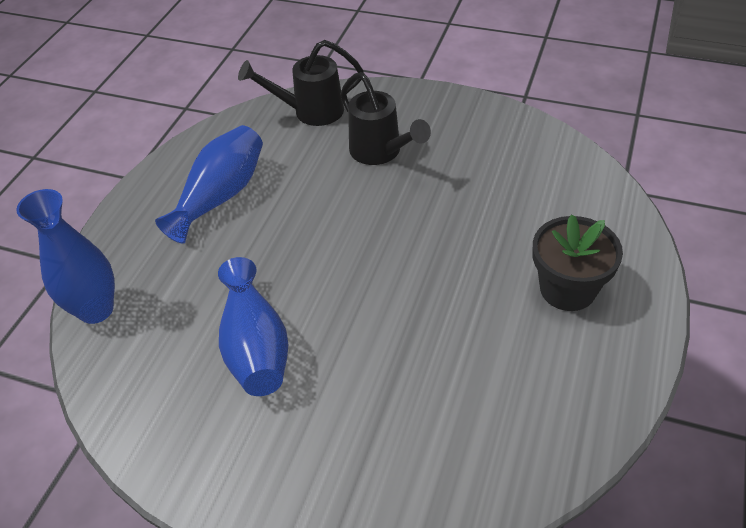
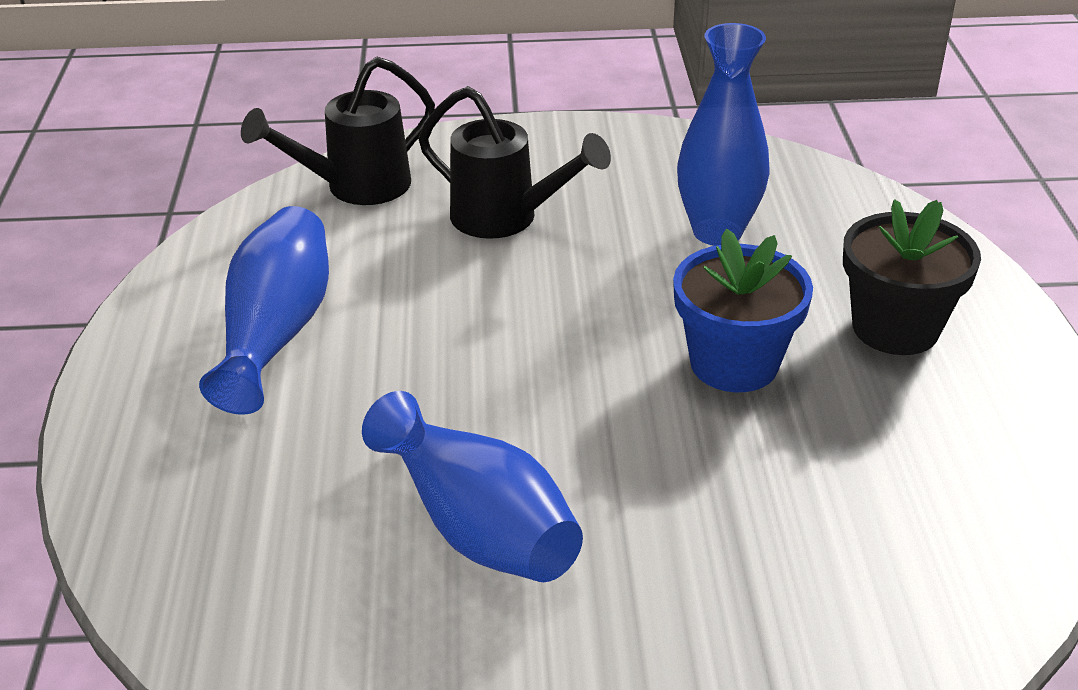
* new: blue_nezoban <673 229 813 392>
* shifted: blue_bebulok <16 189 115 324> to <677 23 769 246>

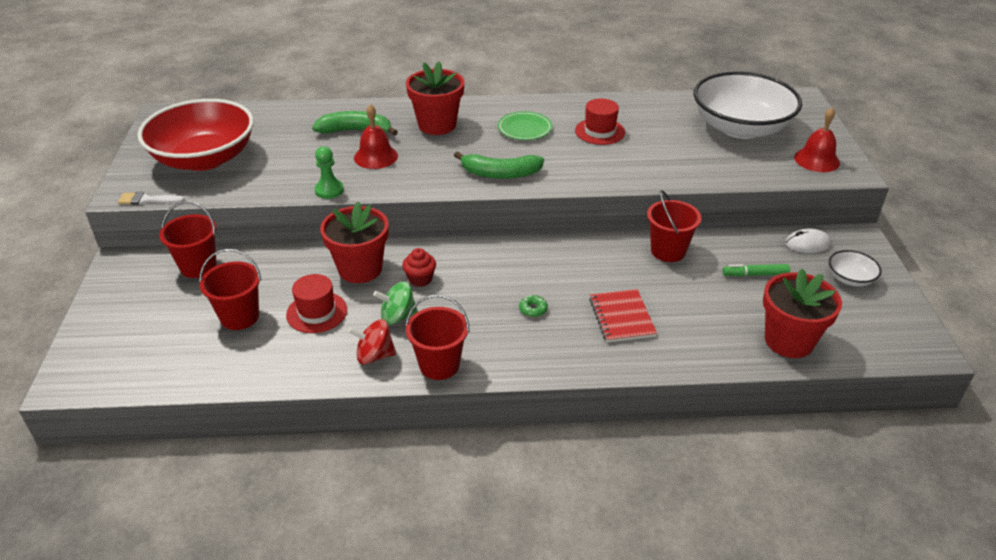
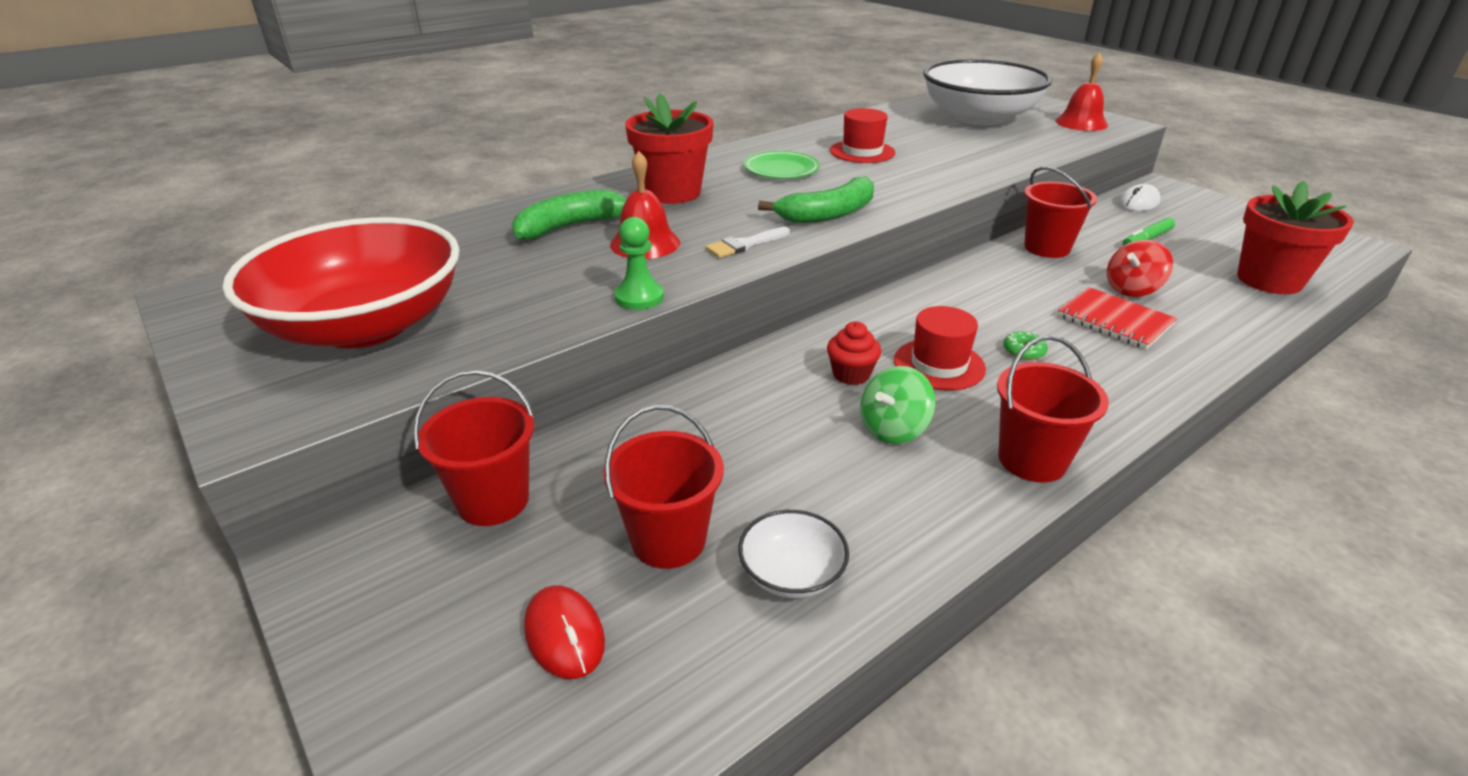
* new: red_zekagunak <524 585 605 679>
* shifted: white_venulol <118 192 185 205> to <706 227 790 258>
* shifted: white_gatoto <829 250 881 286> to <738 510 849 598>
* shifted: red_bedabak <286 274 347 333> to <894 306 986 391>
* shifted: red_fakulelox <348 319 396 365> to <1107 240 1173 297>
* gone: red_nezoban <320 202 389 283>

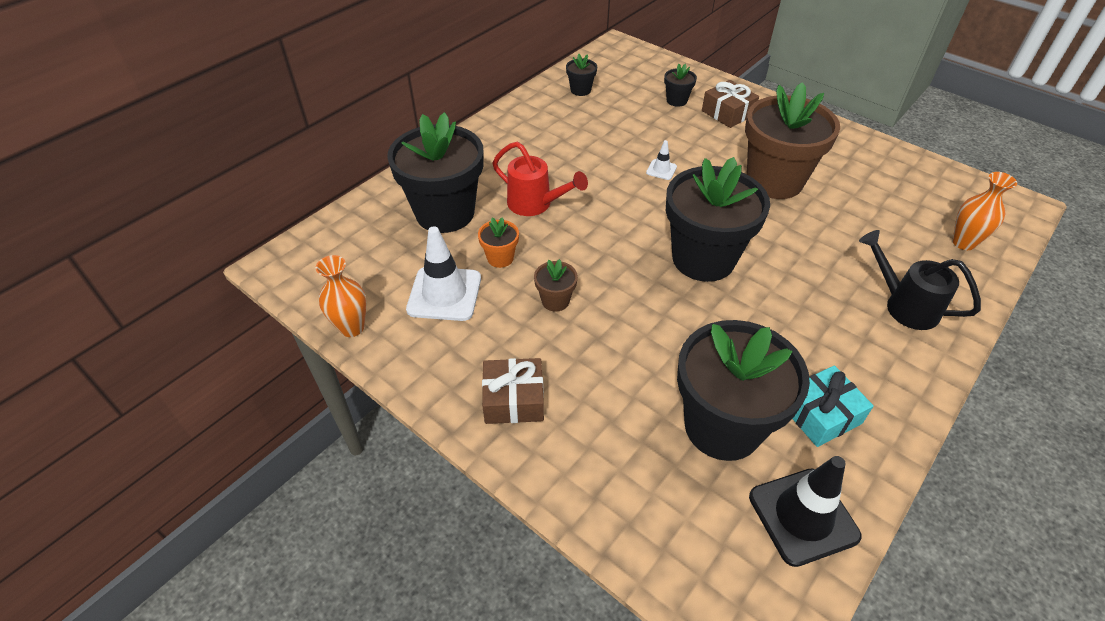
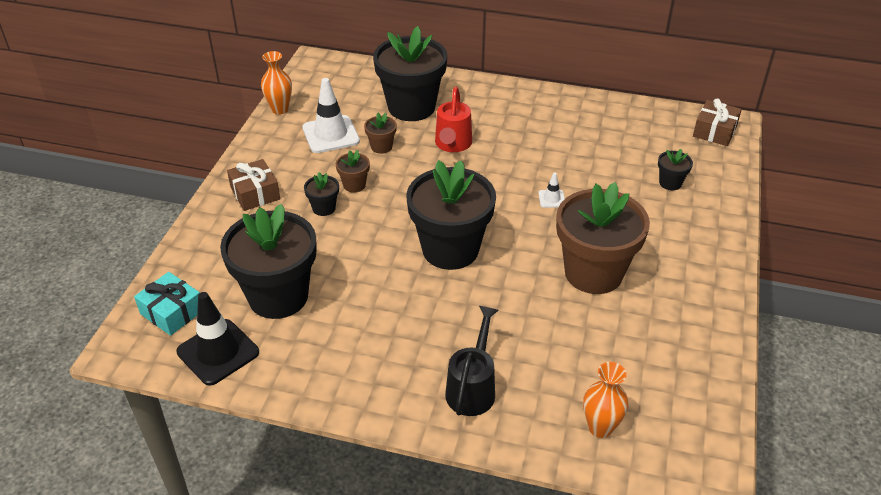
* shifted: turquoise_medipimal <793 365 874 447> to <134 272 200 336>
* shifted: black_nezoban <566 54 597 96> to <304 172 339 216>
* repainted: orange_nezoban <478 217 519 268> to brown_nezoban <364 113 397 154>
* shifted: brown_medipimal <702 80 759 128> to <693 98 742 146>

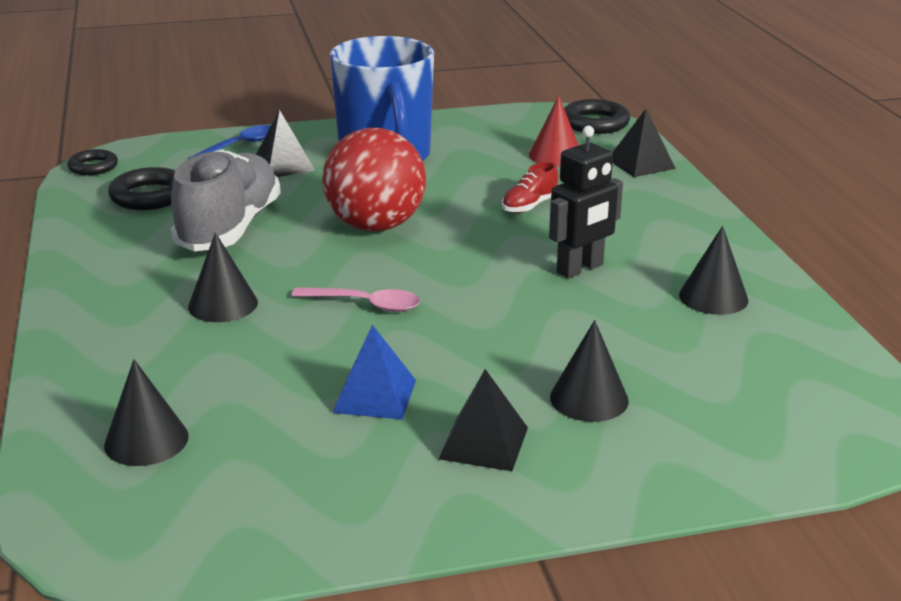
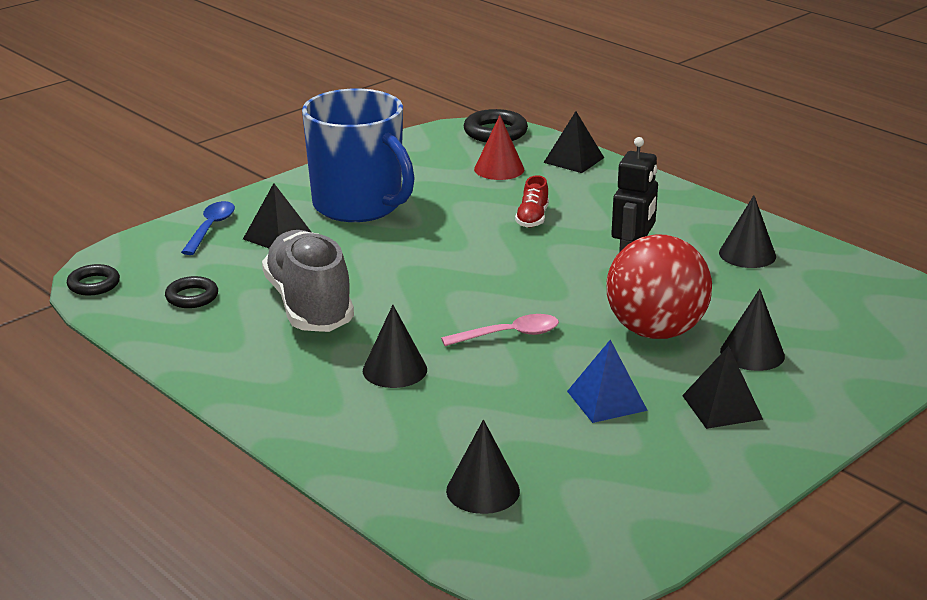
* scaled: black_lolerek <108 167 175 210> = <165 276 218 308> x0.66
* shifted: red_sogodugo <322 128 426 231> to <606 235 712 339>

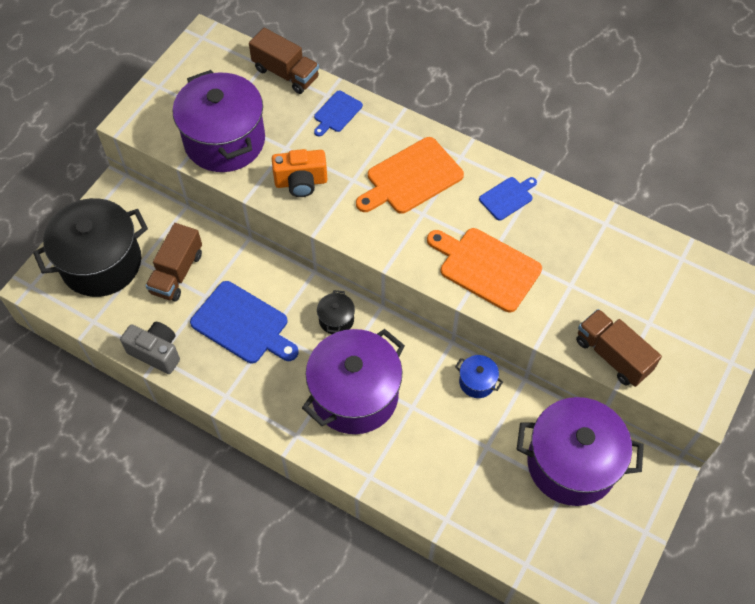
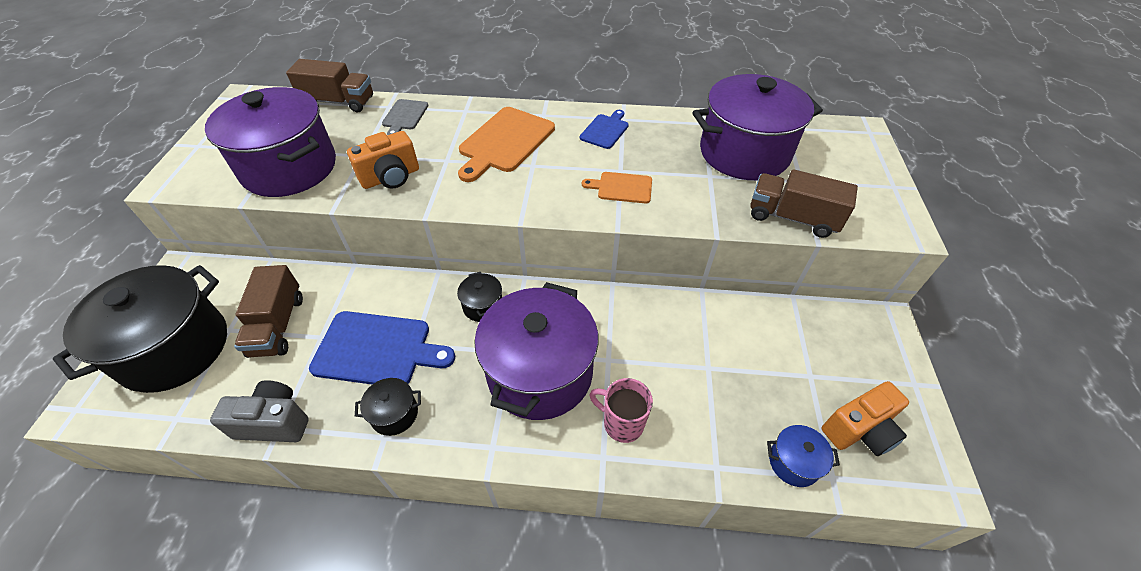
* new: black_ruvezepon <355 378 421 436>
* repainted: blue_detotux <314 91 363 137> to grey_detotux <382 99 428 135>
* scaled: orange_detotux <427 228 542 312> = <582 172 652 203> x0.55
* new: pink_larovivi <589 378 653 443>
* shifted: purple_ruvezepon <517 397 644 506> to <692 74 823 180>
* shifted: blue_ruvezepon <455 355 503 398> to <767 425 840 487>
* new: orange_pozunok <822 381 909 456>

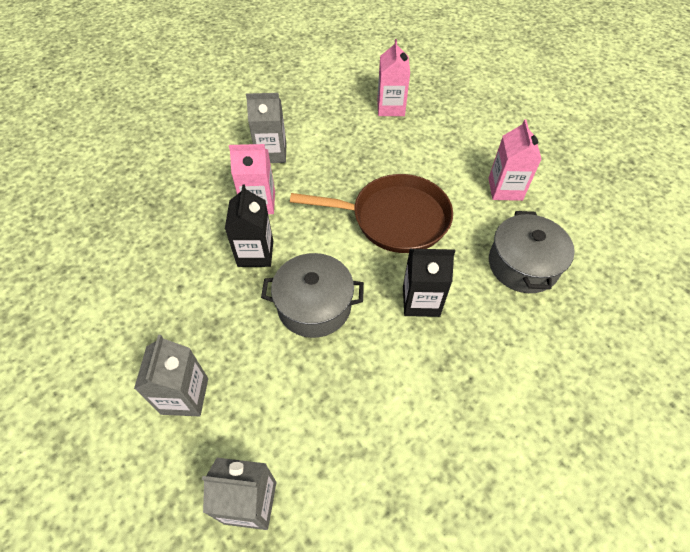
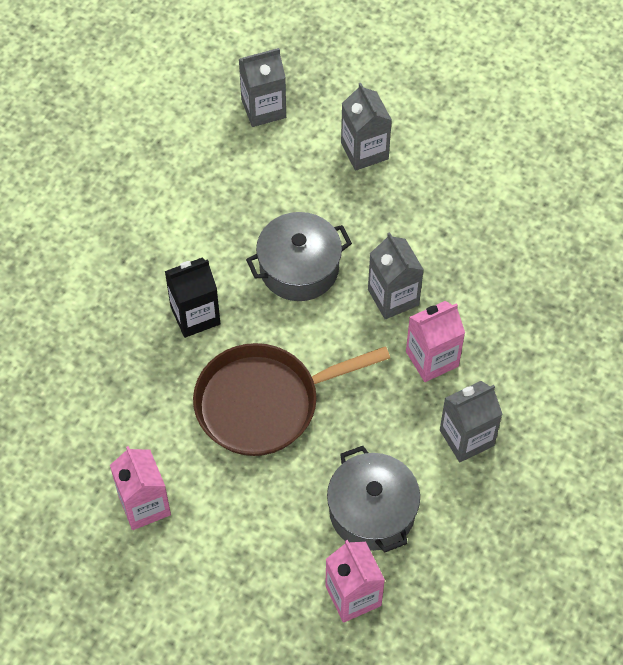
* shifted: grey_ruvezepon <489 211 575 293> to <327 446 420 553>
* repainted: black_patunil <225 184 273 267> to grey_patunil <368 232 424 319>

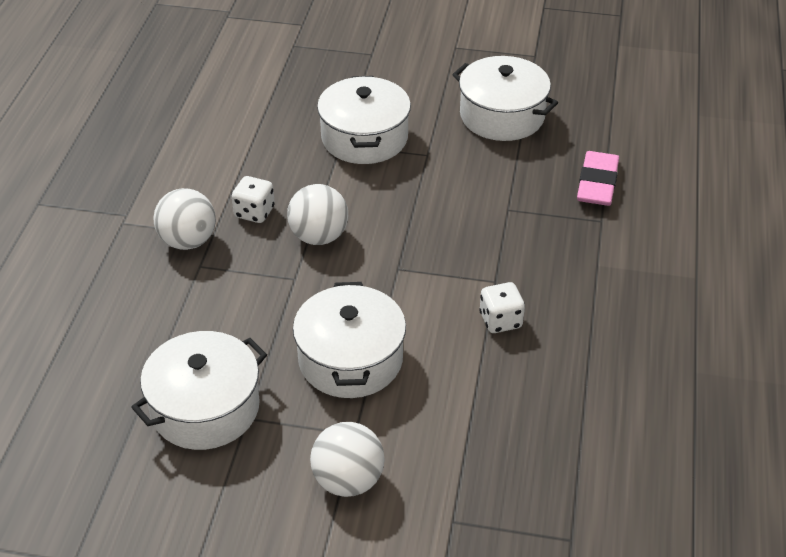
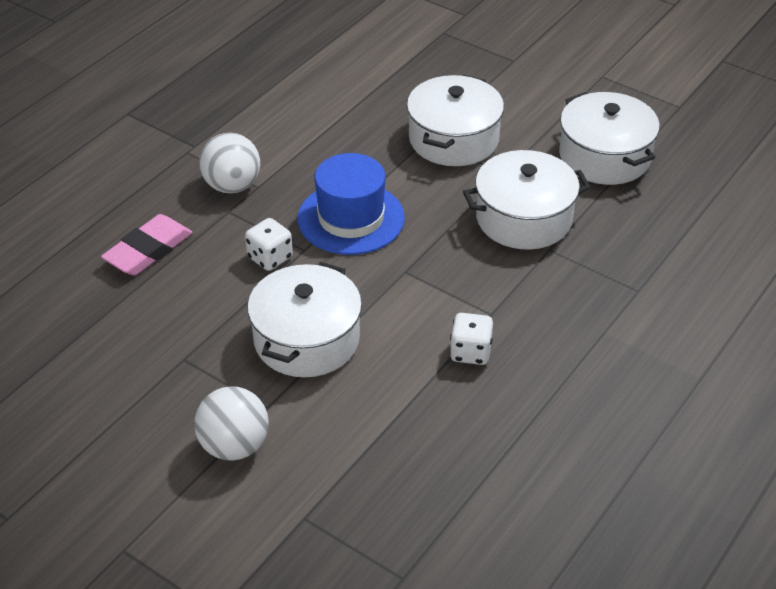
* shifted: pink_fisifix <577 151 619 206> to <101 214 193 276>
* shifted: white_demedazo <232 176 275 223> to <245 218 293 271>
* swapped: white_sogodugo <287 184 348 245> to blue_bedabak <297 153 405 255>
* shifted: white_ruvezepon <132 331 267 450> to <463 150 590 250>

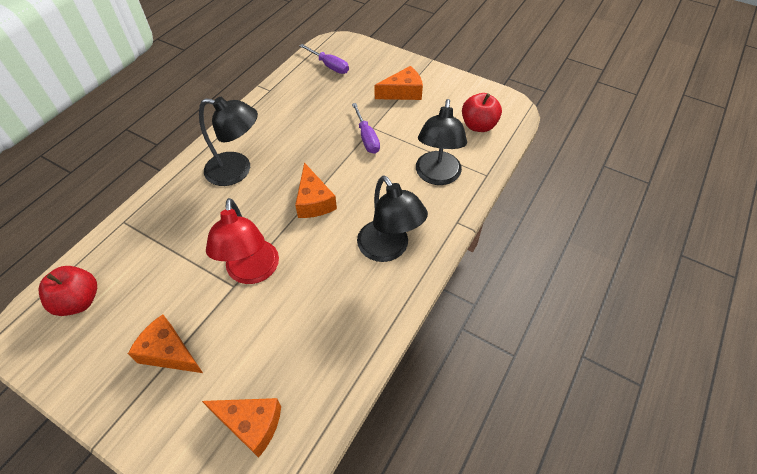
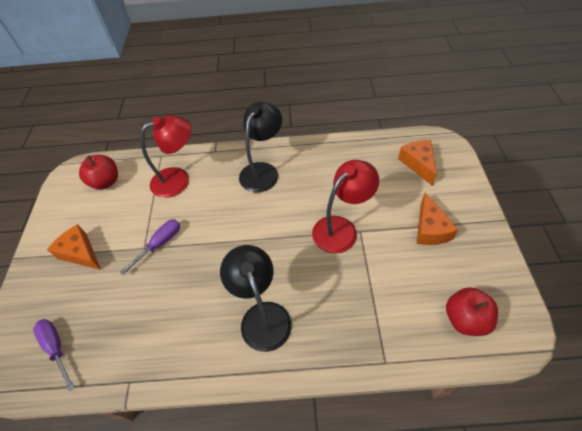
* rotated: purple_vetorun <299 44 349 74> = <33 319 74 391> 45 degrees counterclockwise
* repainted: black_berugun <416 99 467 185> to red_berugun <140 115 191 198>
* gone: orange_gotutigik <295 162 337 218>

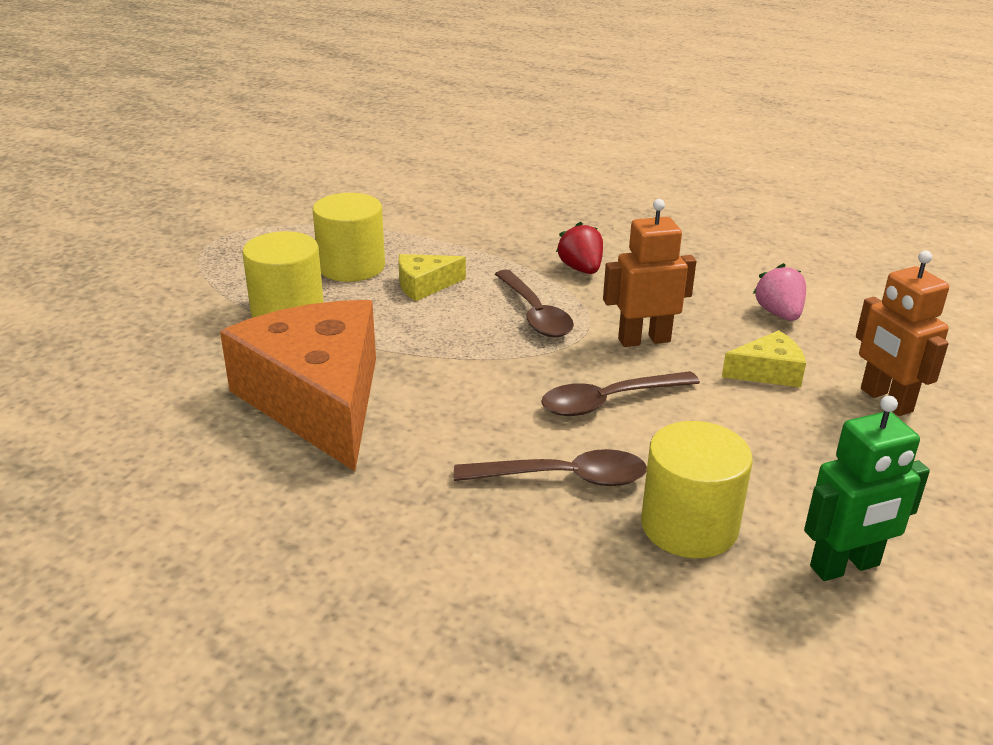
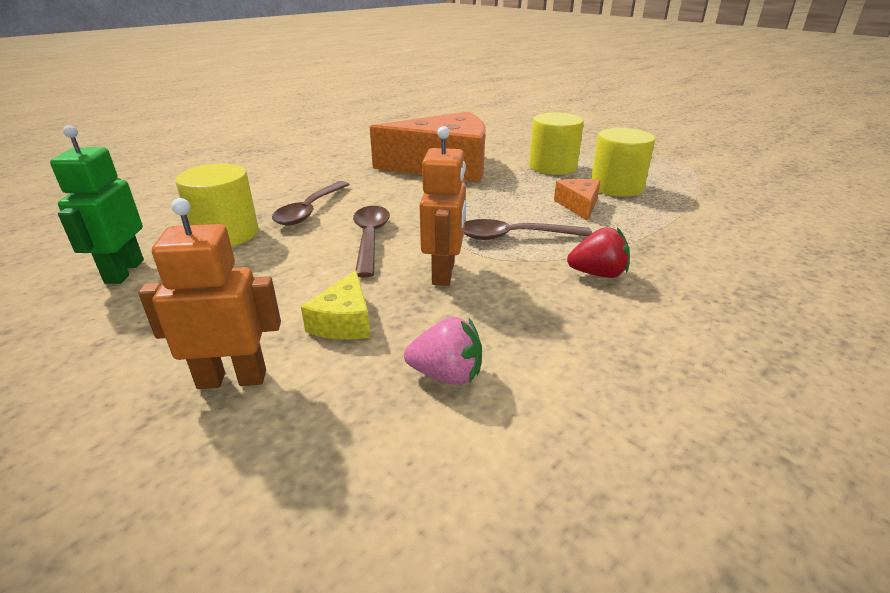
* repainted: yellow_gotutigik <398 254 466 301> to orange_gotutigik <554 179 600 221>

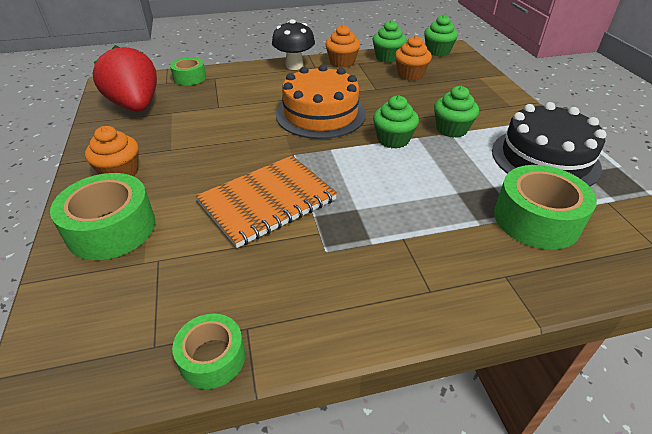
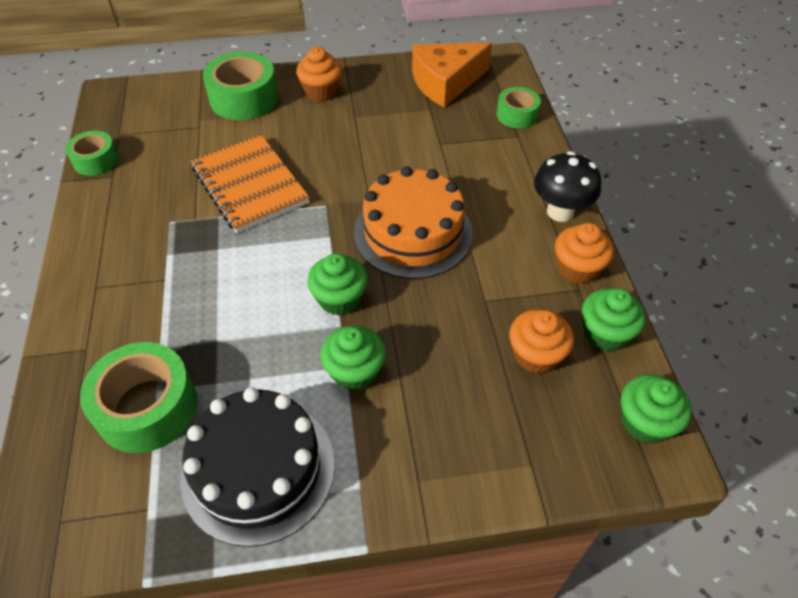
* swapped: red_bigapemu <92 45 157 112> to orange_gotutigik <412 42 492 107>

